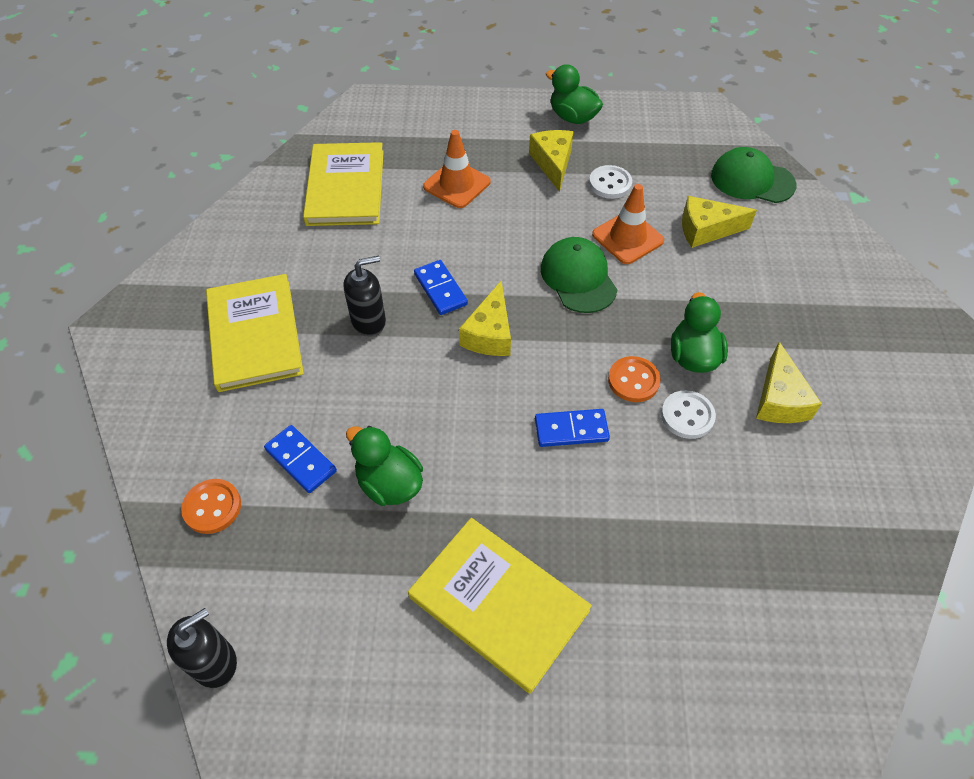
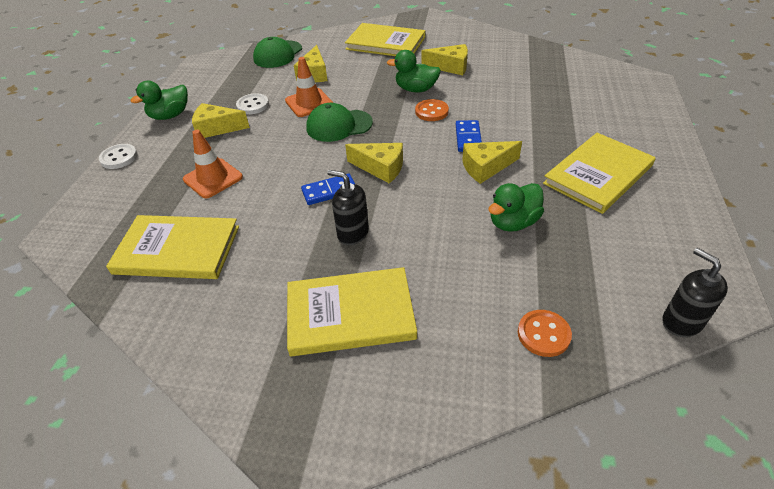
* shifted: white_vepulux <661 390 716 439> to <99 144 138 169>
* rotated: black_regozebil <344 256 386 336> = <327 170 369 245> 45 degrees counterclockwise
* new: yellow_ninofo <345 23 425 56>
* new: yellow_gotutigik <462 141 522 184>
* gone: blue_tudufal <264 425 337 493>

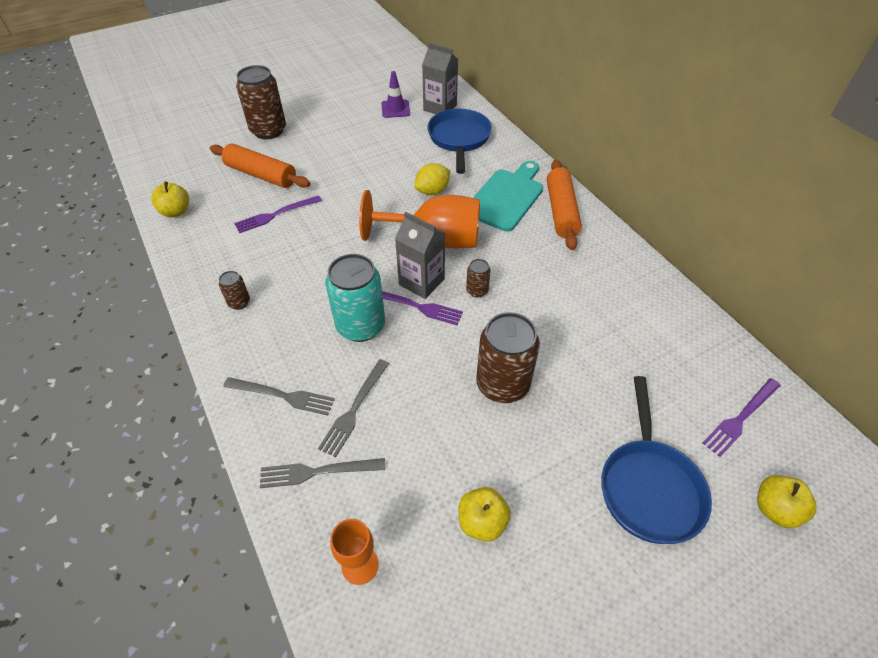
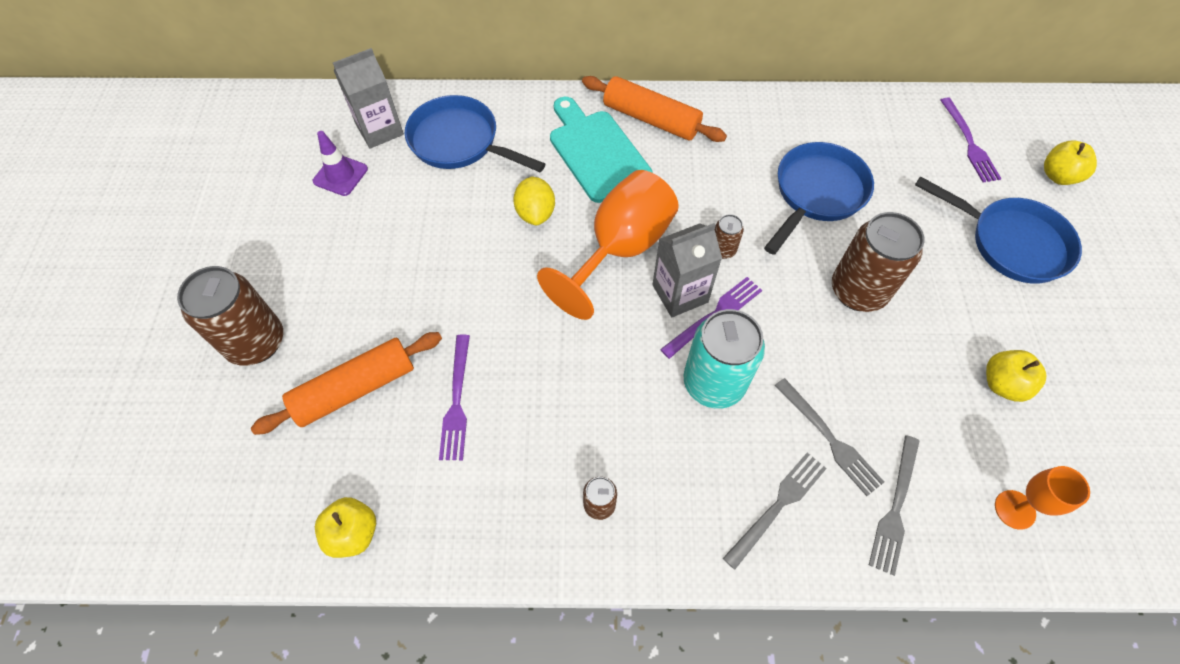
* new: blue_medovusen <764 142 874 255>

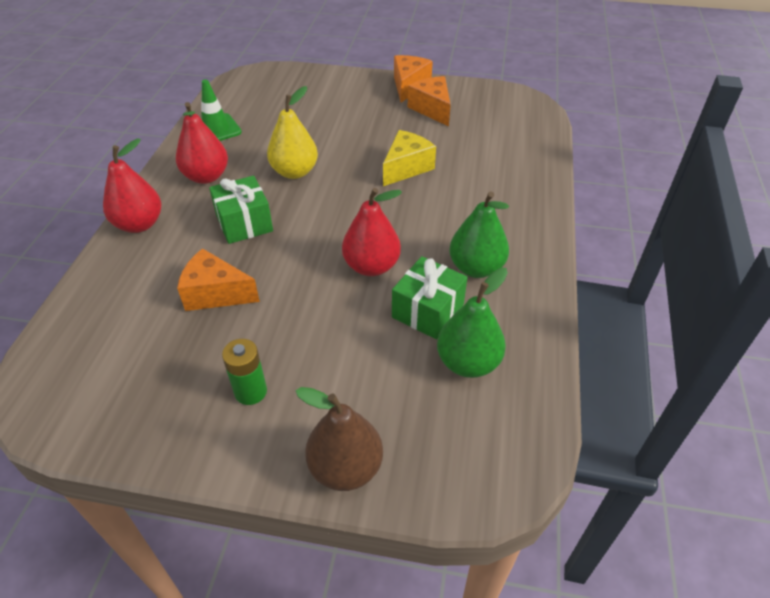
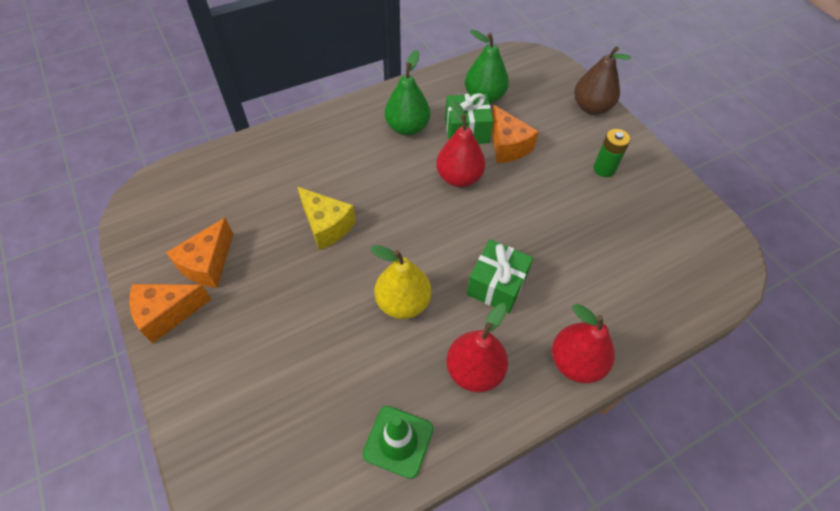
* rotated: yellow_gotutigik <383 130 436 186> = <297 187 356 250> 135 degrees counterclockwise
* shifted: orange_gotutigik <177 248 260 311> to <492 105 539 163>

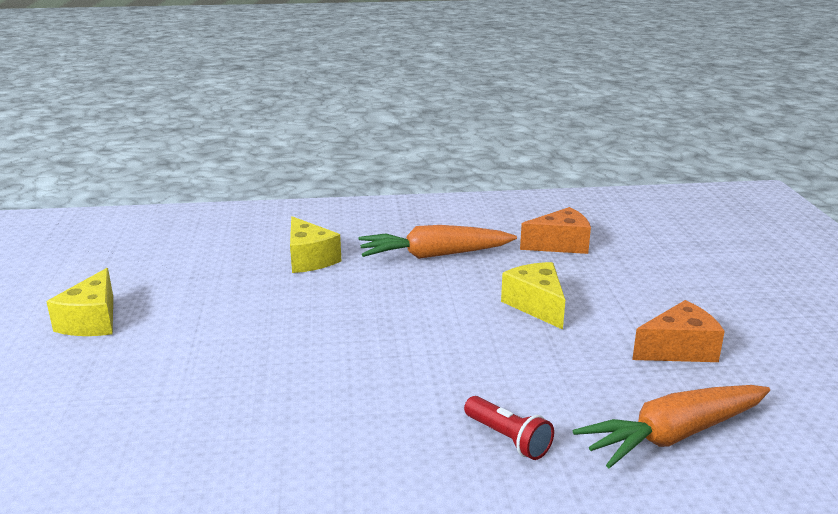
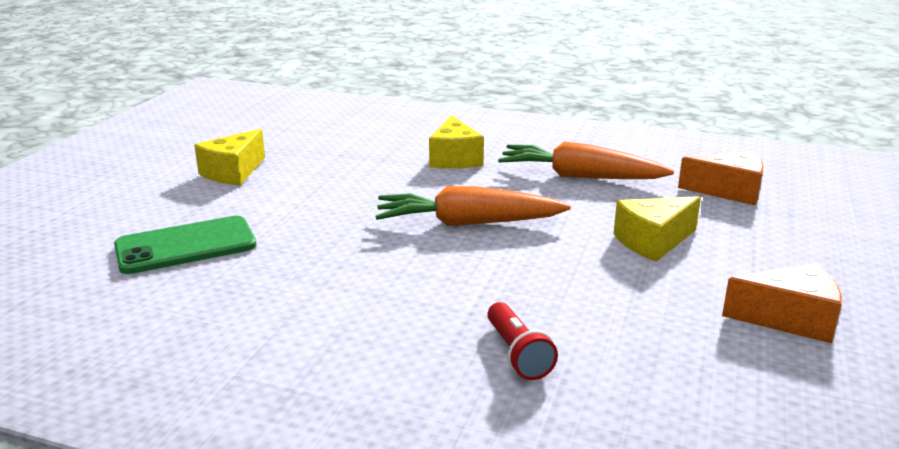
* new: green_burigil <114 216 257 274>
* shifted: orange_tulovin <573 385 770 468> to <376 186 571 226>
* rotated: yellow_gotutigik <501 262 565 330> = <613 196 701 262> 120 degrees counterclockwise

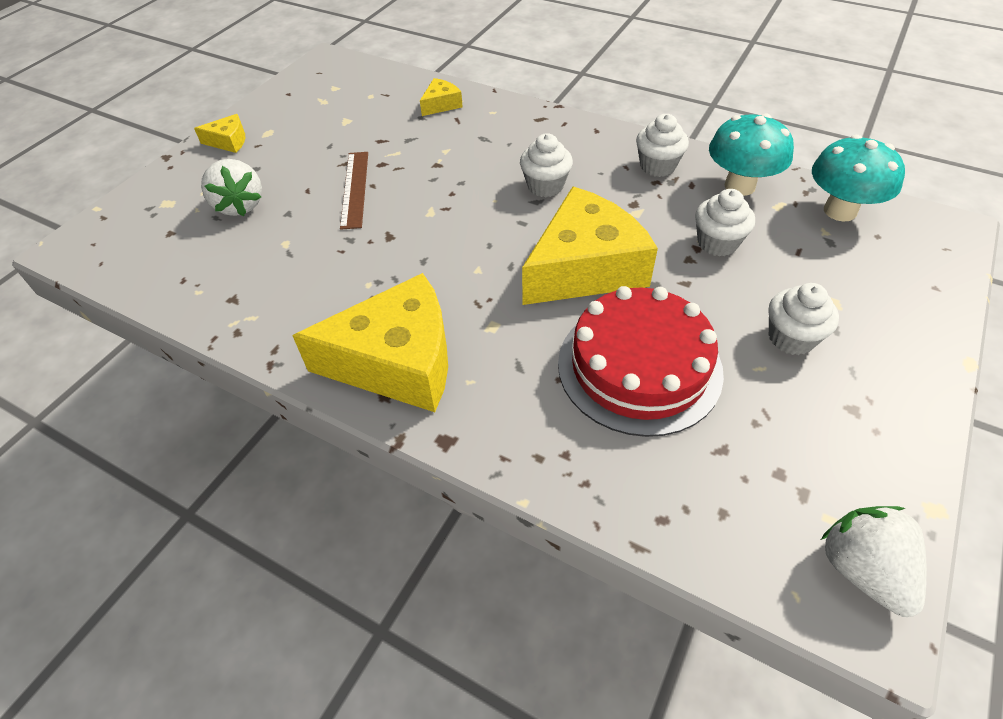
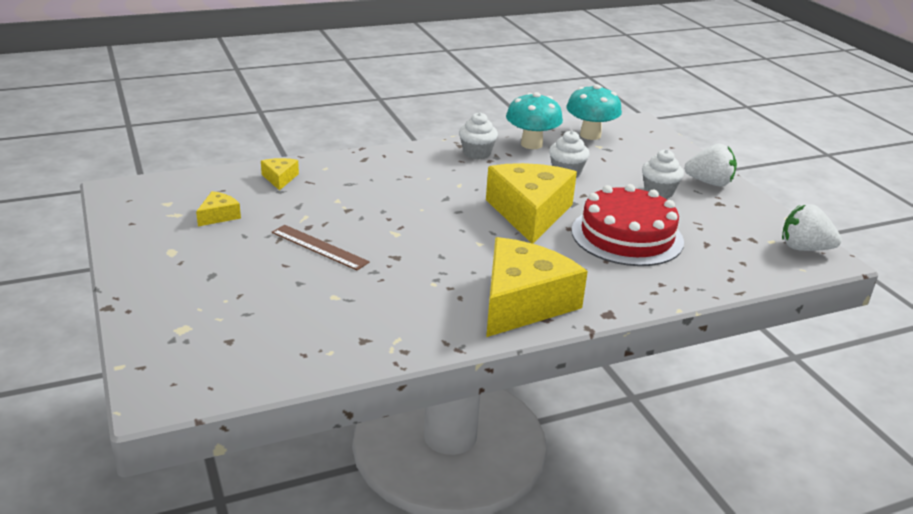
* shifted: yellow_gotutigik <194 114 245 153> to <196 191 241 226>
* shifted: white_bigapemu <201 159 262 216> to <684 144 737 186>
* gone: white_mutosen <520 133 573 197>

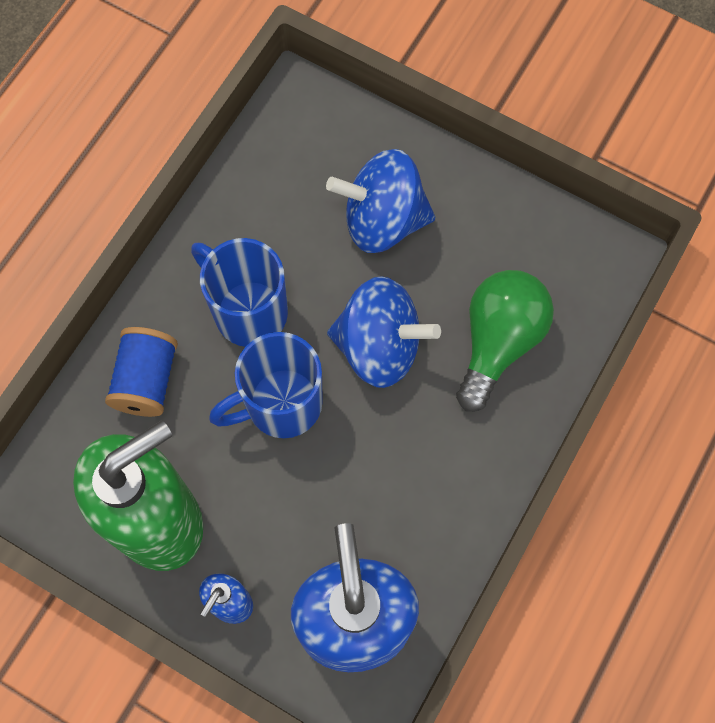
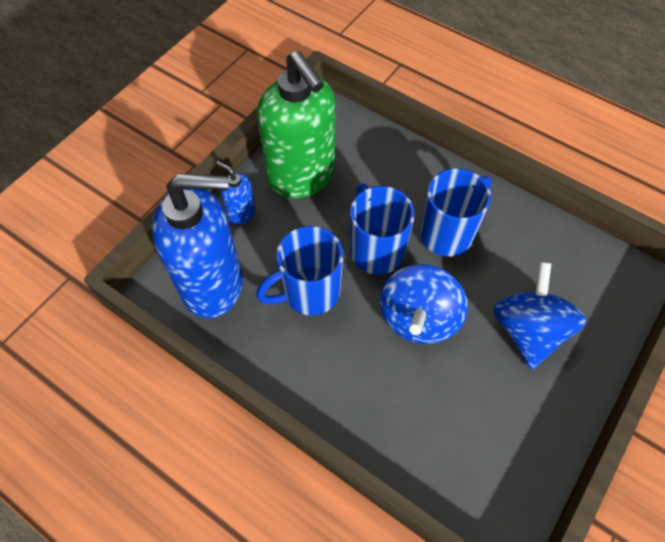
* new: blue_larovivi <256 226 343 316>
* gone: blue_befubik <105 327 178 417>
* gone: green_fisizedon <456 270 554 412>

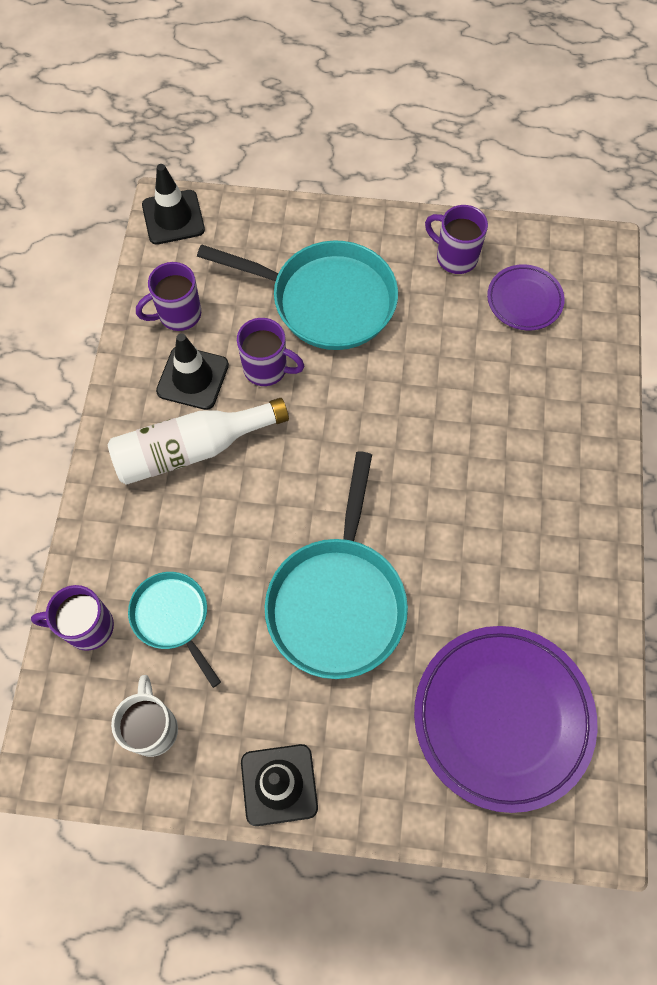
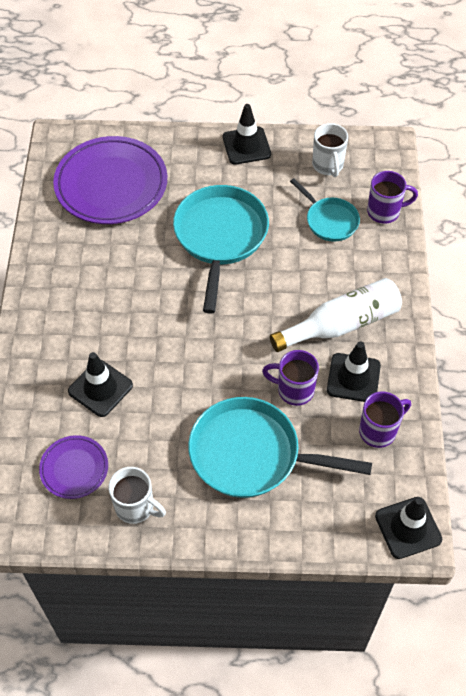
* new: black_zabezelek <68 352 133 417>
* repainted: purple_larovivi <425 205 488 274> to white_larovivi <109 467 166 524>

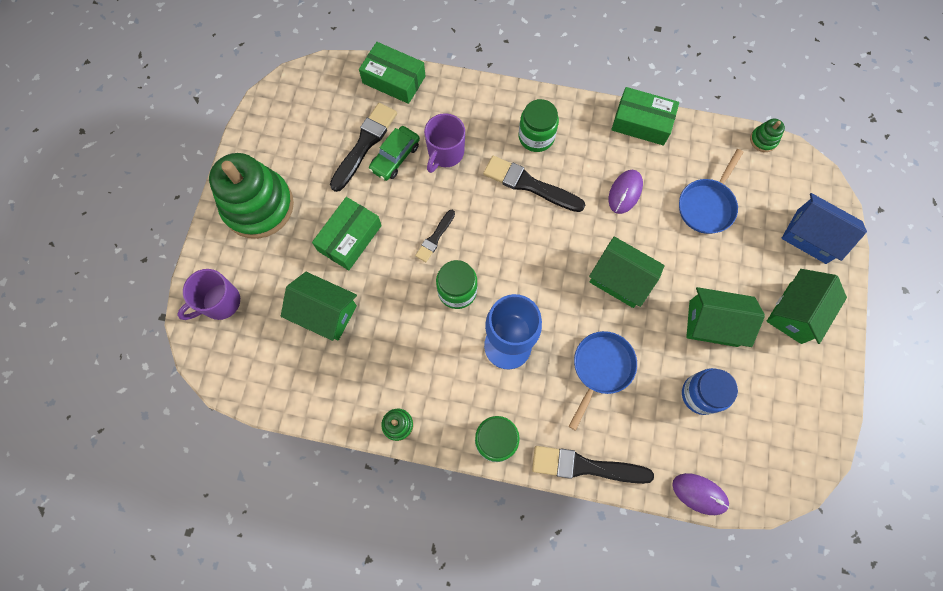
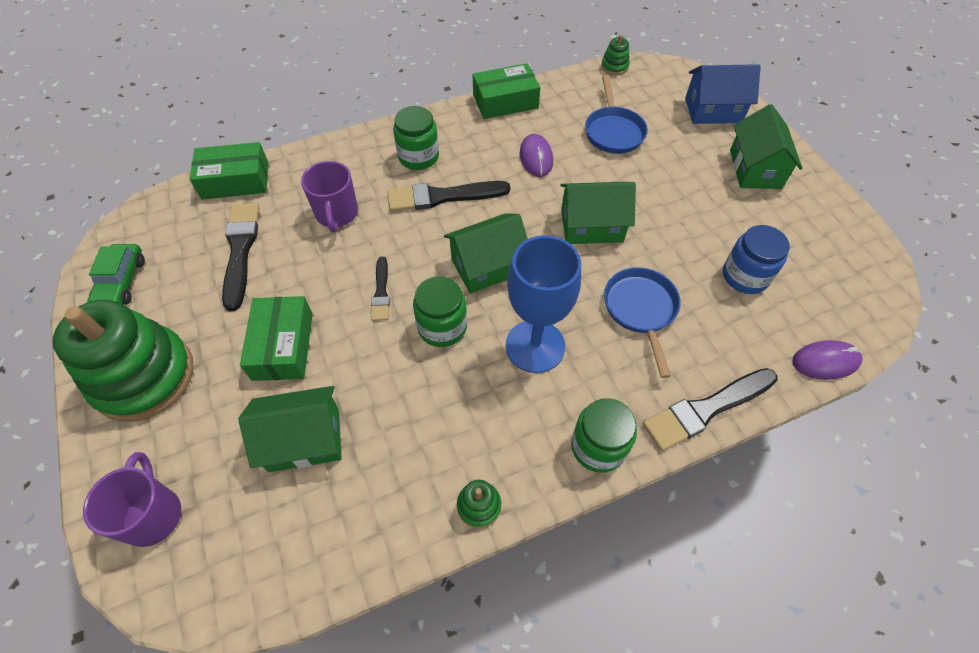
* rotated: purple_larovivi <177 269 240 320> = <83 452 181 547> 150 degrees clockwise
* shifted: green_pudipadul <369 126 420 181> to <87 244 145 305>
* shifted: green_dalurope <686 287 765 347> to <444 213 528 294>

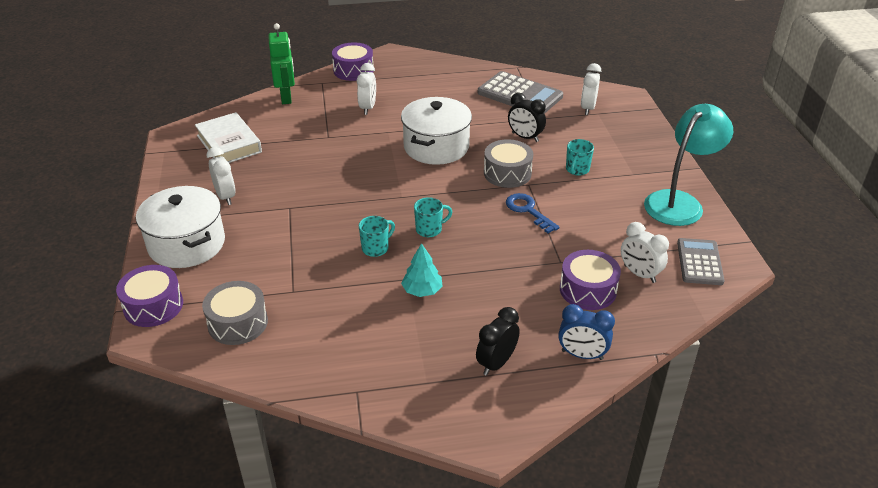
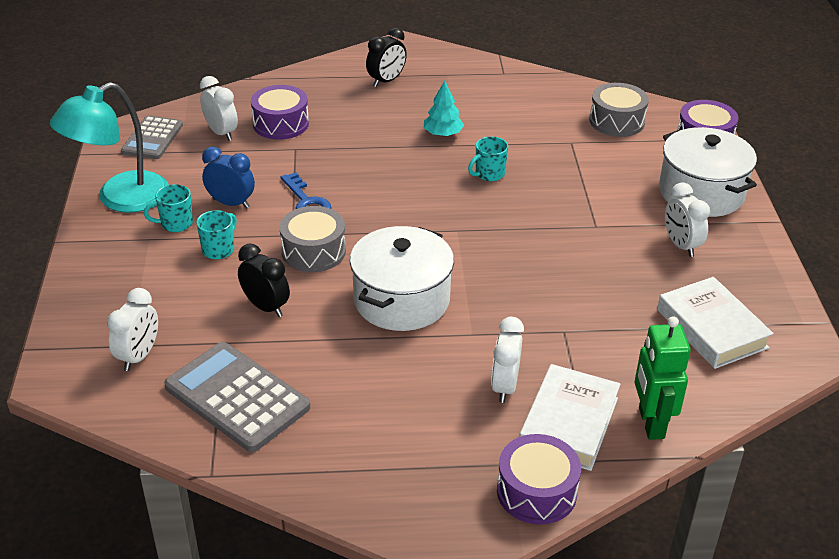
* shifted: turquoise_larovivi <414 197 452 237> to <144 184 193 232>
* shifted: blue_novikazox <558 304 615 360> to <202 147 255 209>
* new: white_ninofo <519 364 620 471>

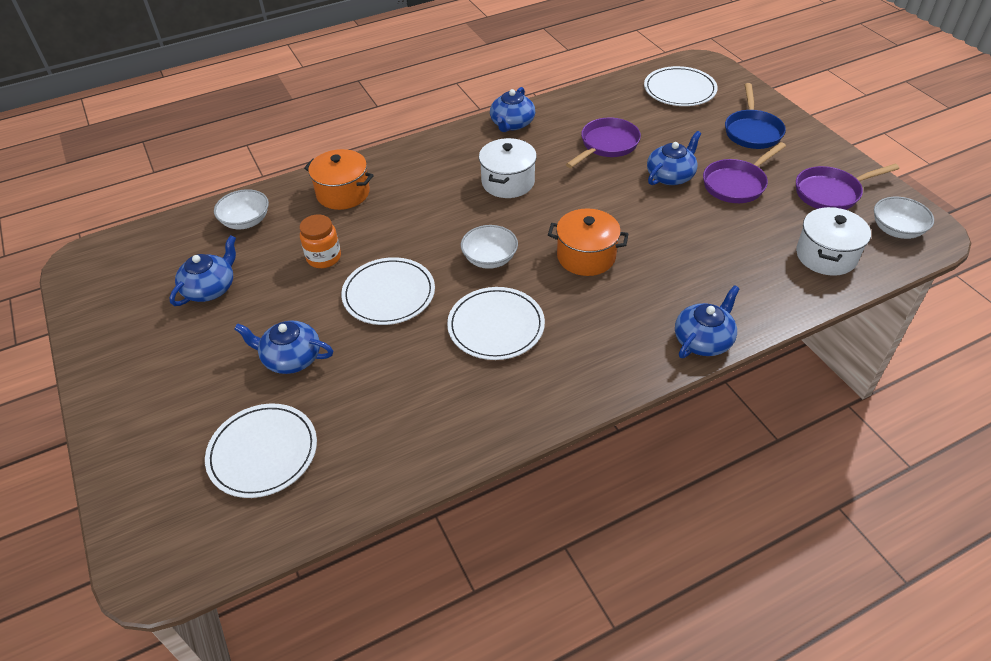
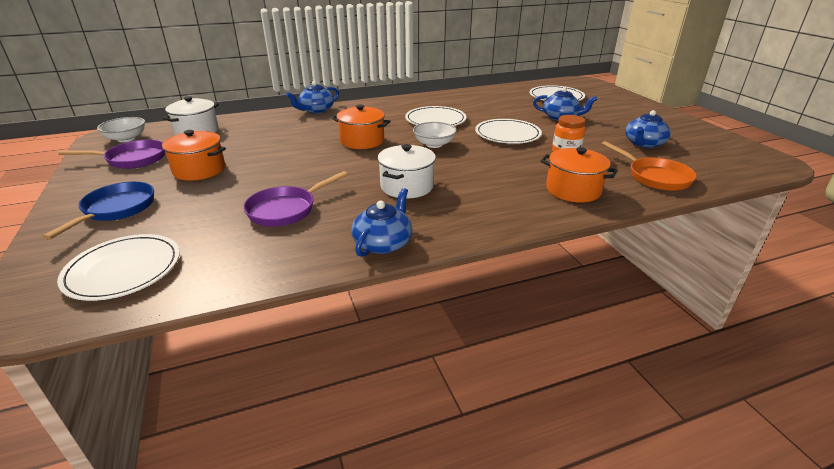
* swapped: purple_medovusen <703 142 786 203> to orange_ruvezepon <161 130 226 181>
* swapped: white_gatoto <214 189 269 229> to orange_medovusen <602 141 697 191>
* gone: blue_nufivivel <647 131 701 185>

